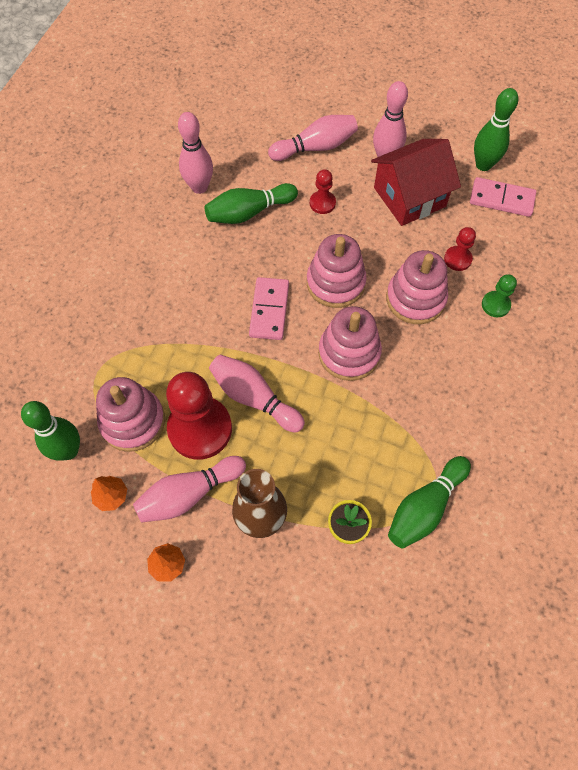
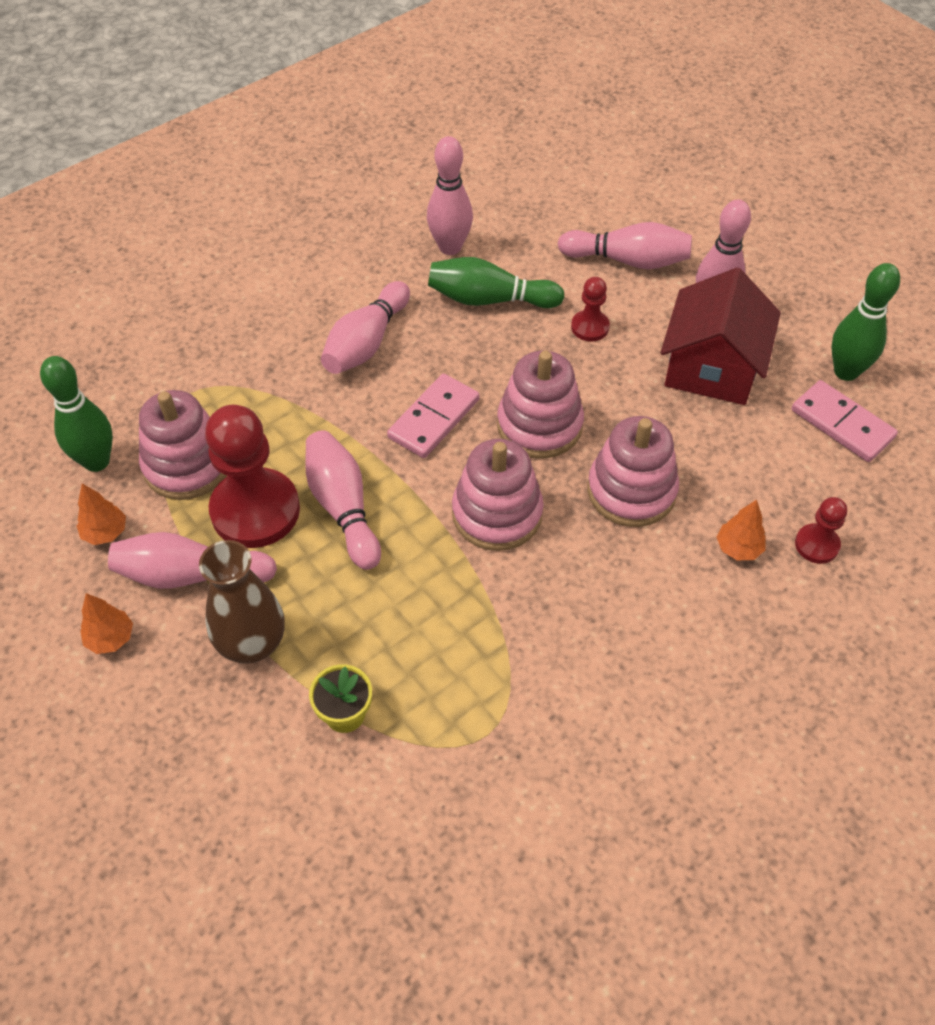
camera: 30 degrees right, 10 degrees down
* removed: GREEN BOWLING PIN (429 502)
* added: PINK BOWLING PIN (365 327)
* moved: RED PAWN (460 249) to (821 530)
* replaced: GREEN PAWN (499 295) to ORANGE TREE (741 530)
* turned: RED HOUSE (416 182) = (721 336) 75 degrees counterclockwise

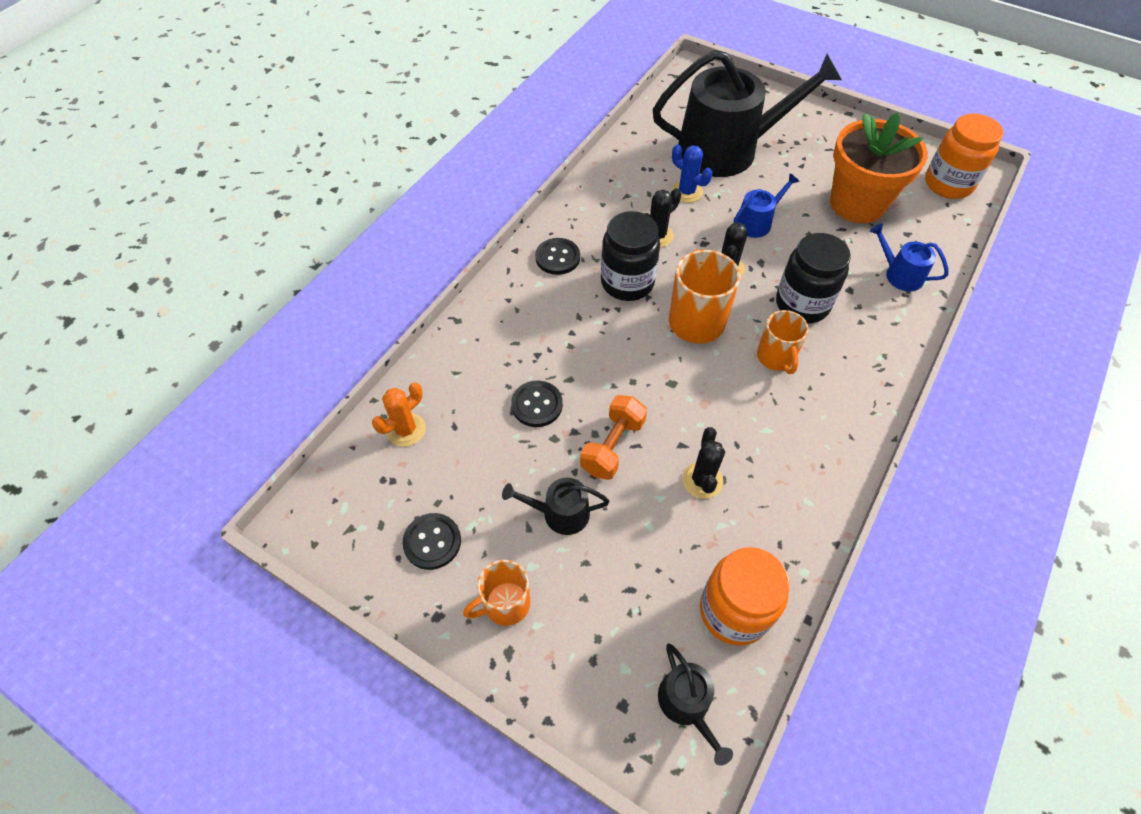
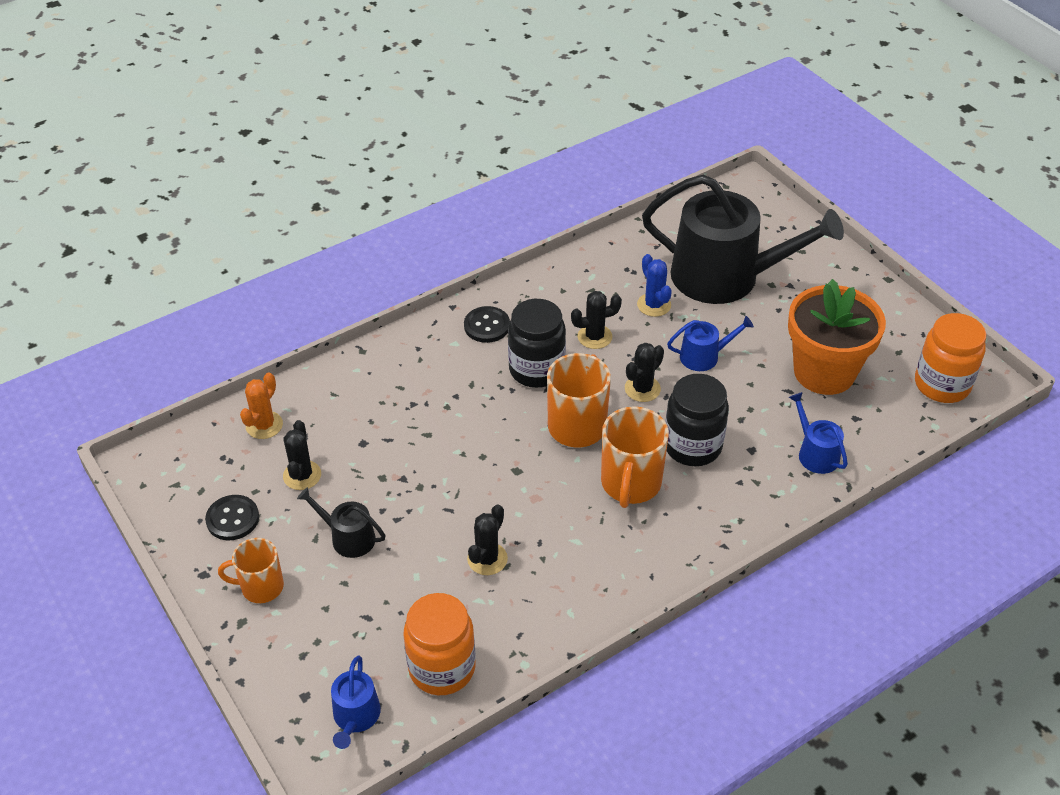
camera: 25 degrees right, 10 degrees down
* removed: BLACK BUTTON (537 404)
* removed: ORANGE DUMBBELL (613 437)
* added: BLACK CACTUS (302 455)
* recoloured: BLACK WATERING CAN (695 704) to BLUE WATERING CAN (356 702)
* turned: ORANGE CACTUS (399 414) = (261 405) 45 degrees counterclockwise
* resized: ORANGE MUG (783 342) = (635 457) x1.55

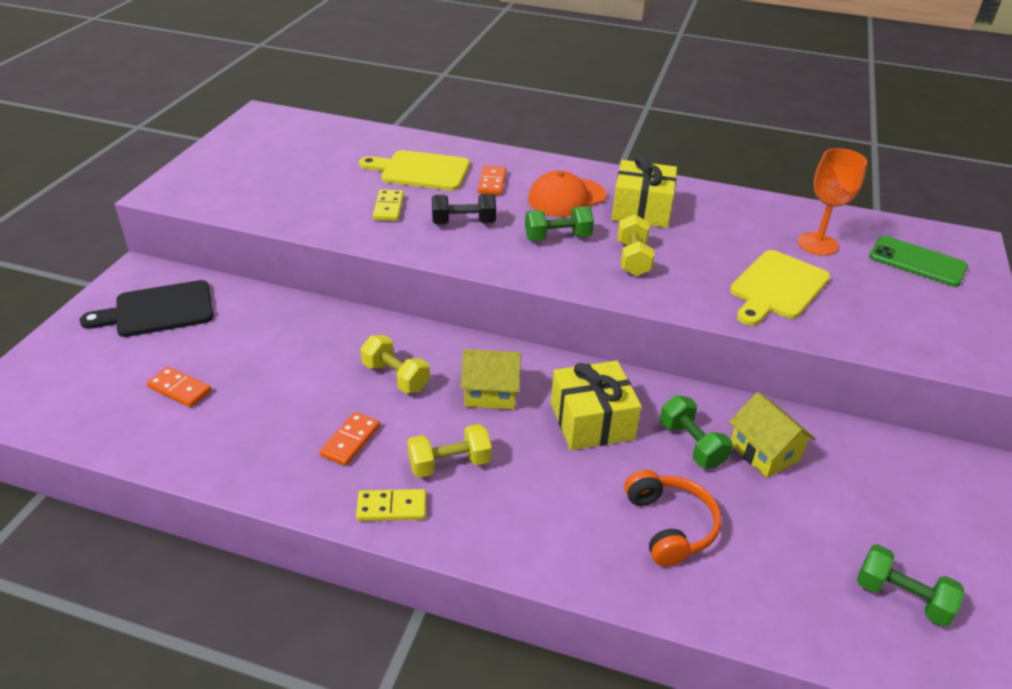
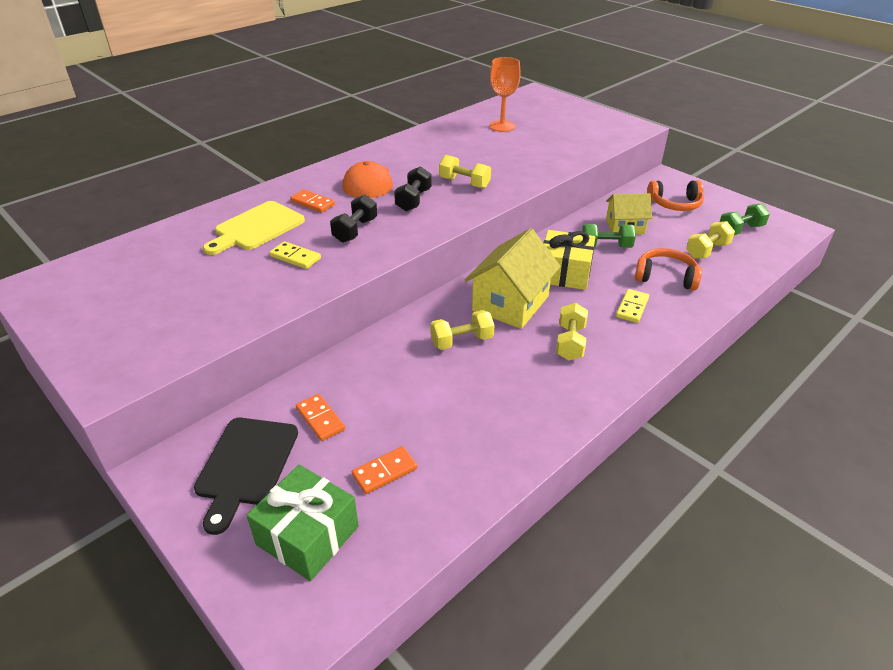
camera: 60 degrees left, 0 degrees up
* removed: YELLOW GIFT (644 191)
* removed: YELLOW CUTTING BOARD (780 288)
* removed: GREEN PHONE (918 261)
* added: GREEN GIFT (302 523)
* added: ORANGE HEADPHONES (675 195)
* added: YELLOW DUMBBELL (710 240)
* moved: ORANGE DOMINO (350 439) to (320 417)
* moved: YELLOW DOMINO (391 505) to (632 306)
* recoloured: GREEN DUMBBELL (559 223) to BLACK DUMBBELL (413 188)
* resized: YELLOW HOUSE (491 379) = (513 278) x1.62

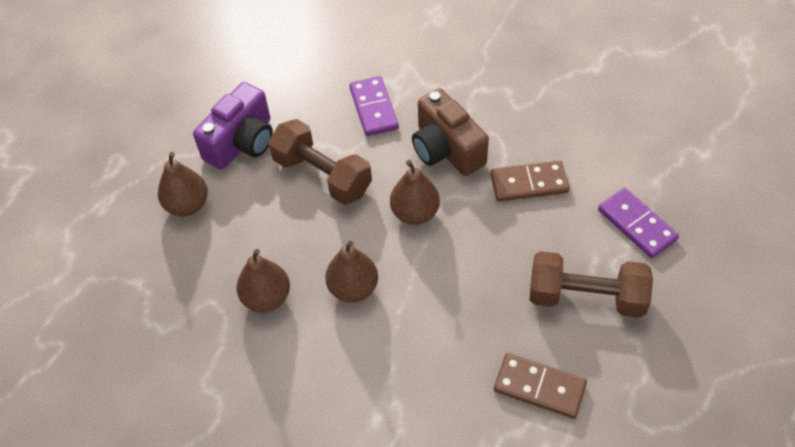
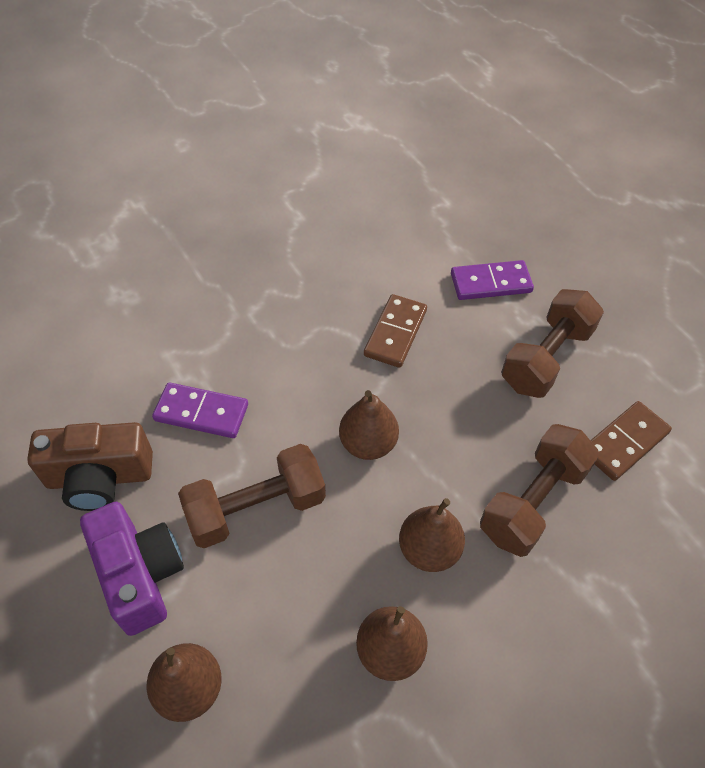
camera: 65 degrees left, 0 degrees up
* added: BROWN DUMBBELL (539 490)
* moved: BROWN CAMERA (450 132) to (90 466)

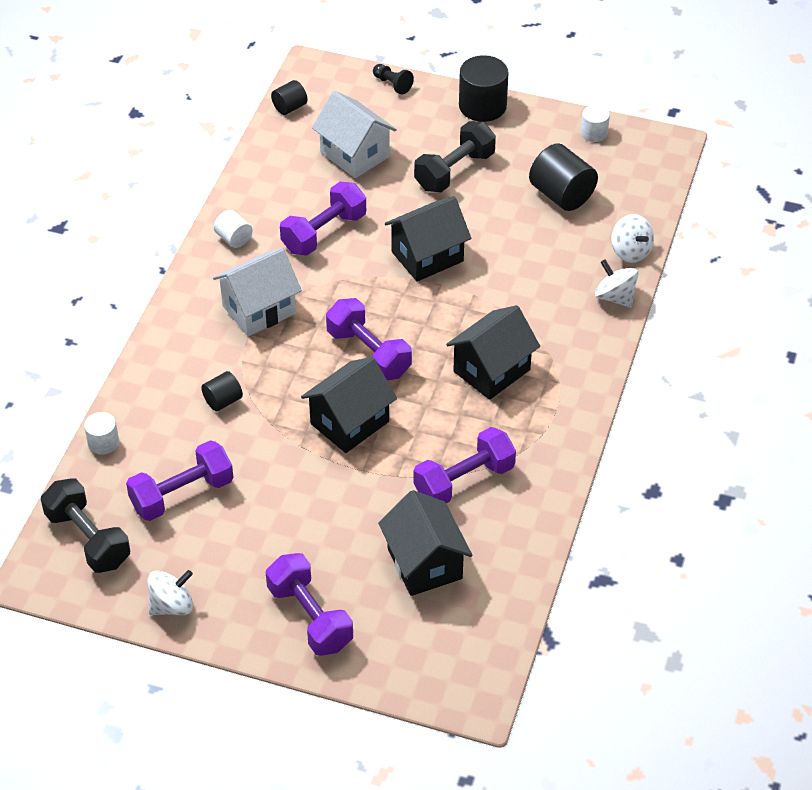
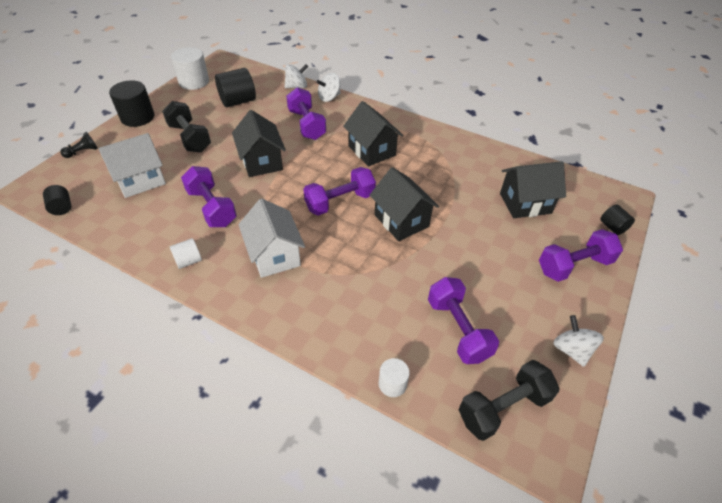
camera: 80 degrees left, 0 degrees up
* moved: BLACK CYLINDER (222 391) to (617 220)
* moved: PURPLE DUMBBELL (465 465) to (306 113)
* resized: WHITE CYLINDER (595 123) = (190 68) x1.79

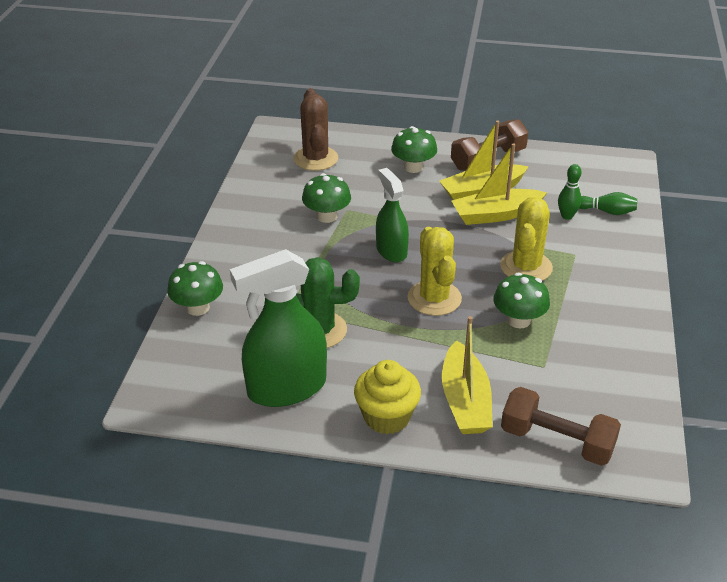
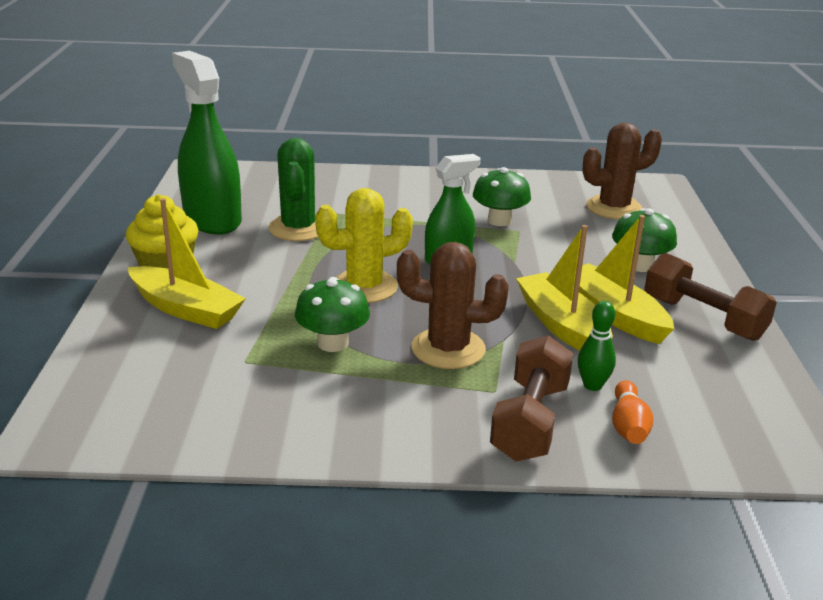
camera: 80 degrees right, 10 degrees down
* removed: GREEN MUSHROOM (195 288)
* moved: BROWN DUMBBELL (561 426) to (531 398)
* recoloured: YELLOW CACTUS (526 239) to BROWN CACTUS (453 305)
* recoloured: GREEN BOWLING PIN (608 203) to ORANGE BOWLING PIN (632 412)
* turned: YELLOW BOAT (467 375) = (187 263) 135 degrees counterclockwise

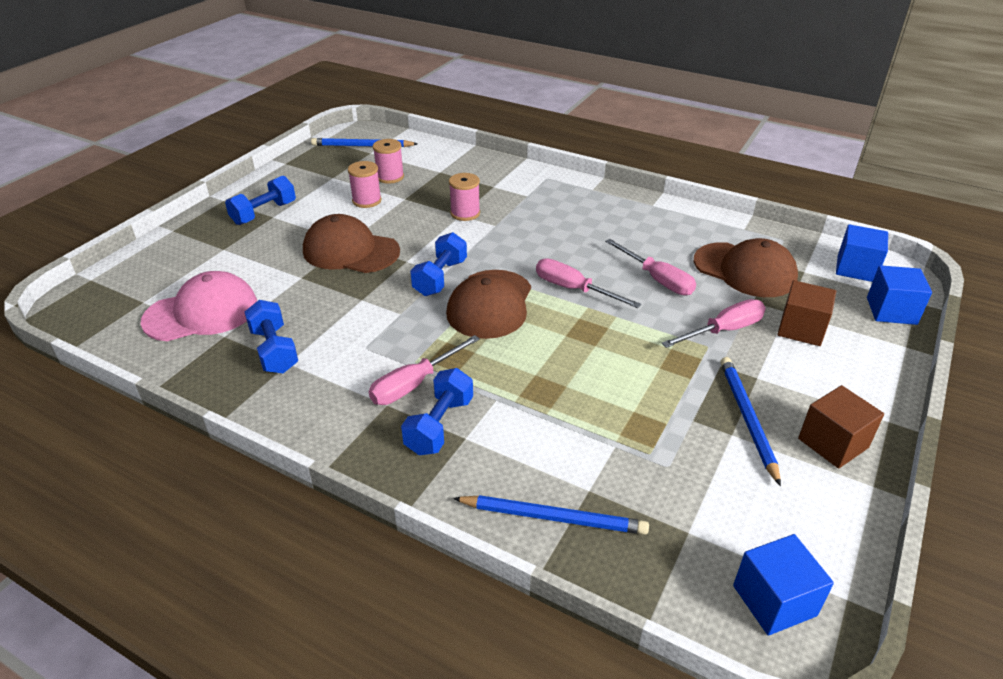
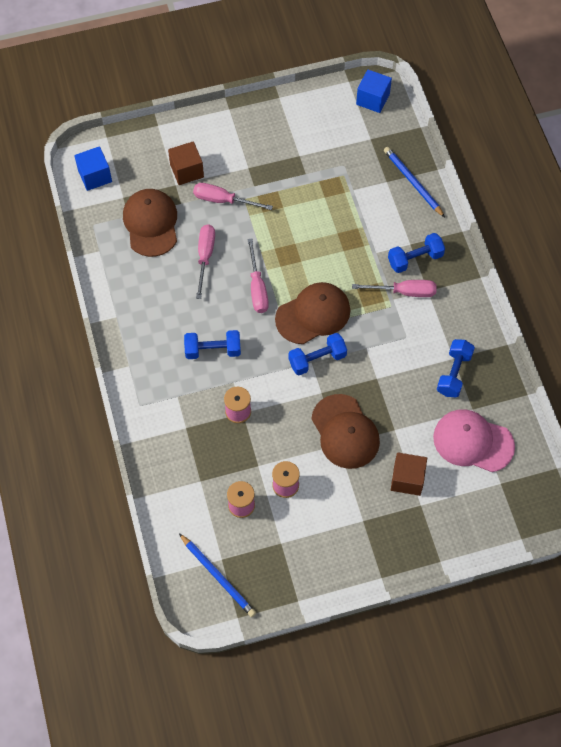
camera: 135 degrees left, 25 degrees up
* removed: BLUE PENCIL (750 421)
* removed: BLUE CUBE (899 295)
* moved: BLUE DUMBBELL (260 200) to (212 344)
* moved: BROWN CUBE (841 427) to (409 474)

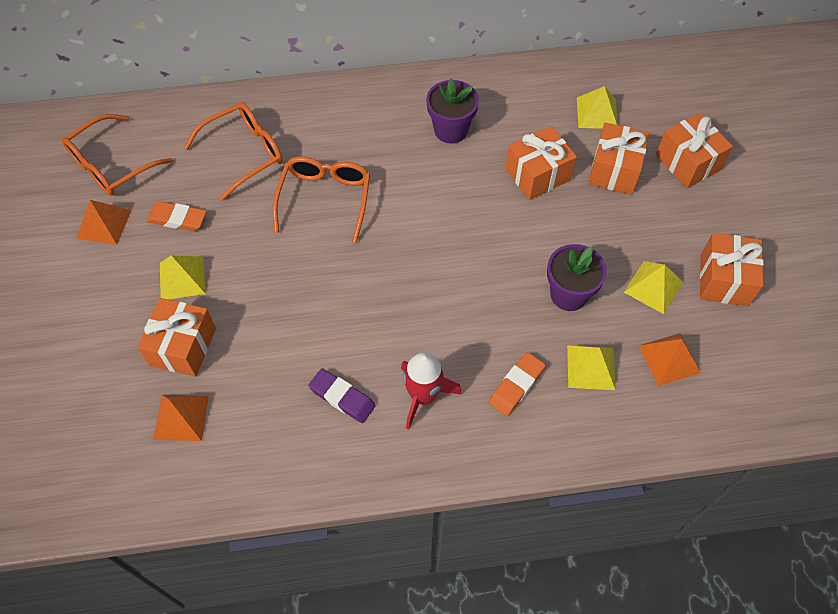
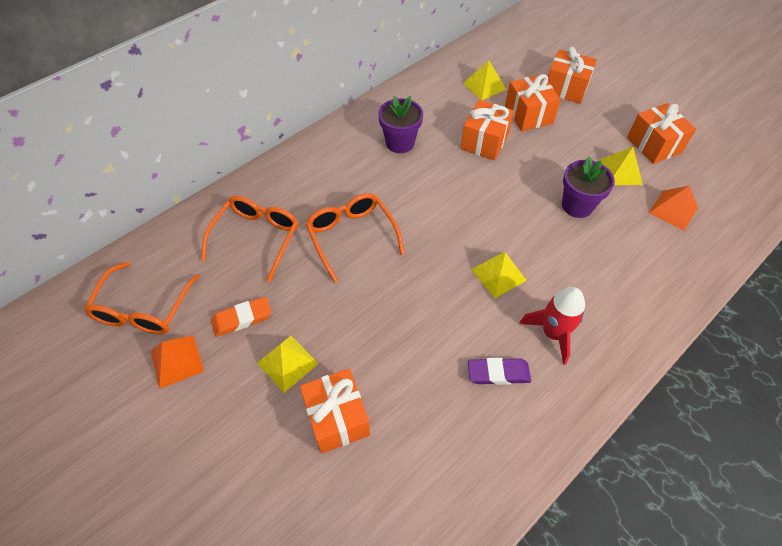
camera: 35 degrees left, 5 degrees down
* removed: ORANGE PYRAMID (181 418)
* removed: ORANGE ERASER (516 384)
* moved: YELLOW PYRAMID (591 367) to (499 275)

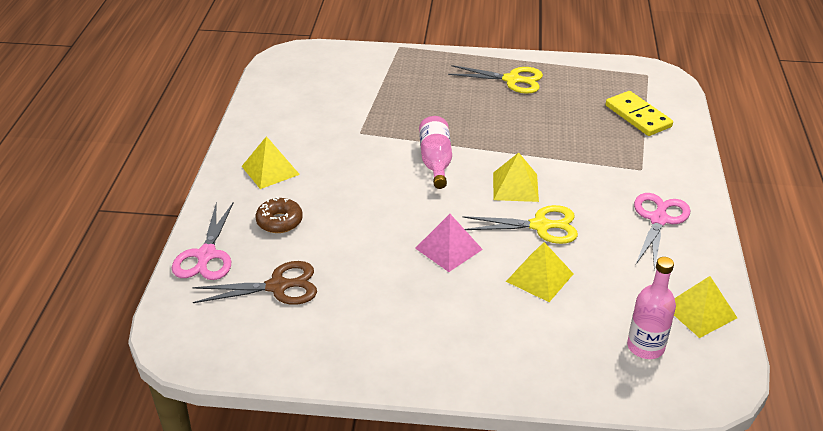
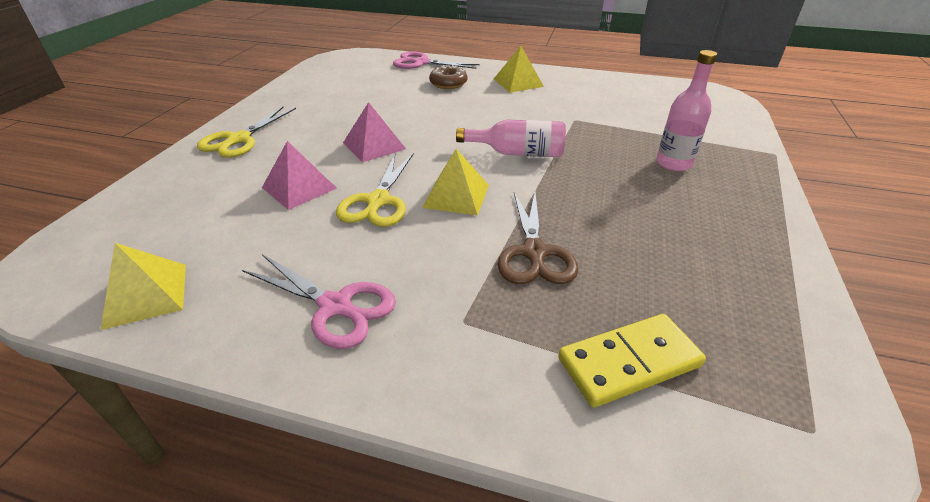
camera: 100 degrees right, 0 degrees up
* moved: BROWN SCISSORS (254 283) to (538 238)
* moved: YELLOW SCISSORS (495 79) to (246 132)
* moved: PINK BOTTLE (651 308) to (686 110)
* recoloured: YELLOW PYRAMID (540 272) to PINK PYRAMID (299 175)

